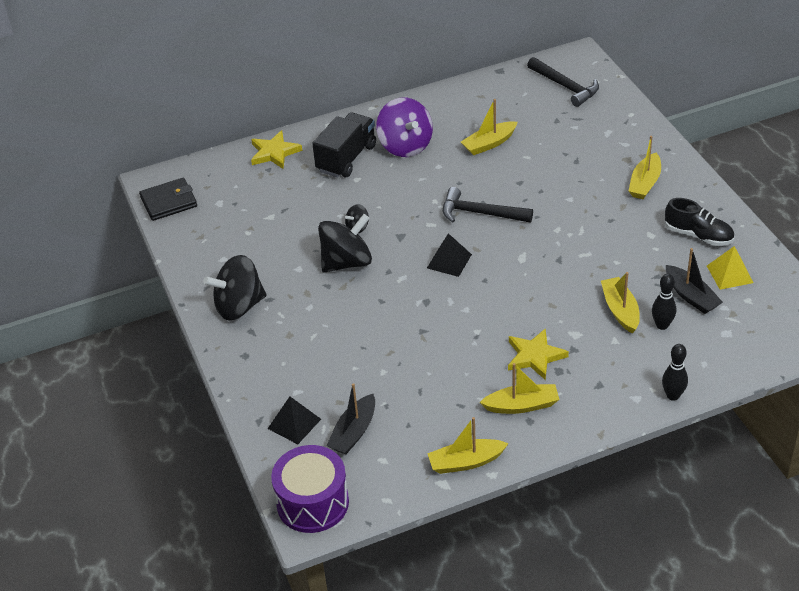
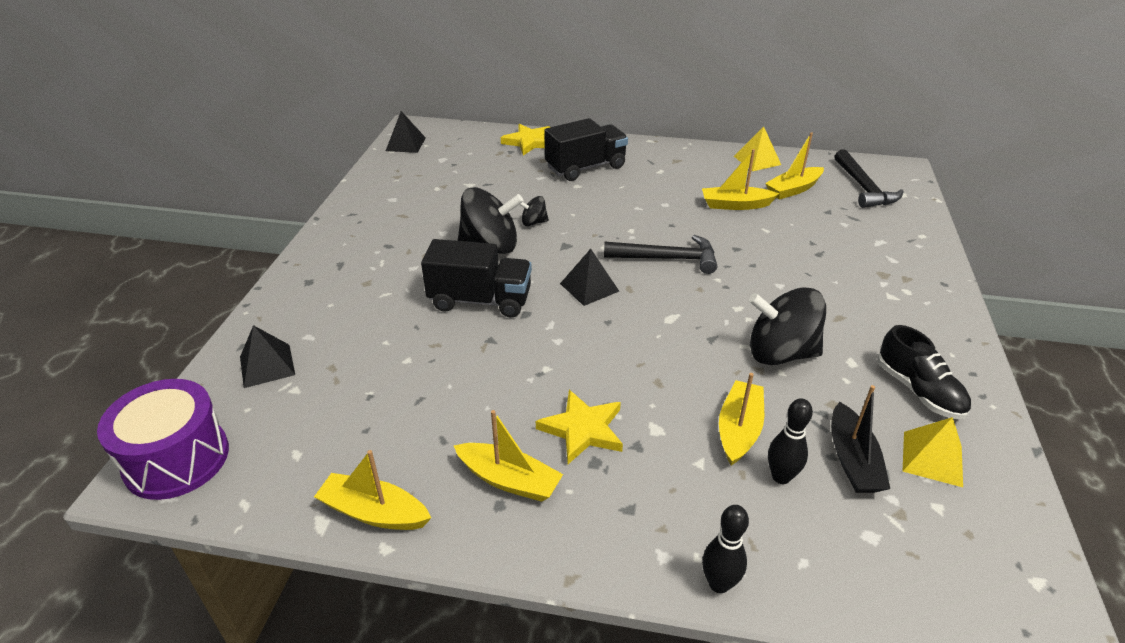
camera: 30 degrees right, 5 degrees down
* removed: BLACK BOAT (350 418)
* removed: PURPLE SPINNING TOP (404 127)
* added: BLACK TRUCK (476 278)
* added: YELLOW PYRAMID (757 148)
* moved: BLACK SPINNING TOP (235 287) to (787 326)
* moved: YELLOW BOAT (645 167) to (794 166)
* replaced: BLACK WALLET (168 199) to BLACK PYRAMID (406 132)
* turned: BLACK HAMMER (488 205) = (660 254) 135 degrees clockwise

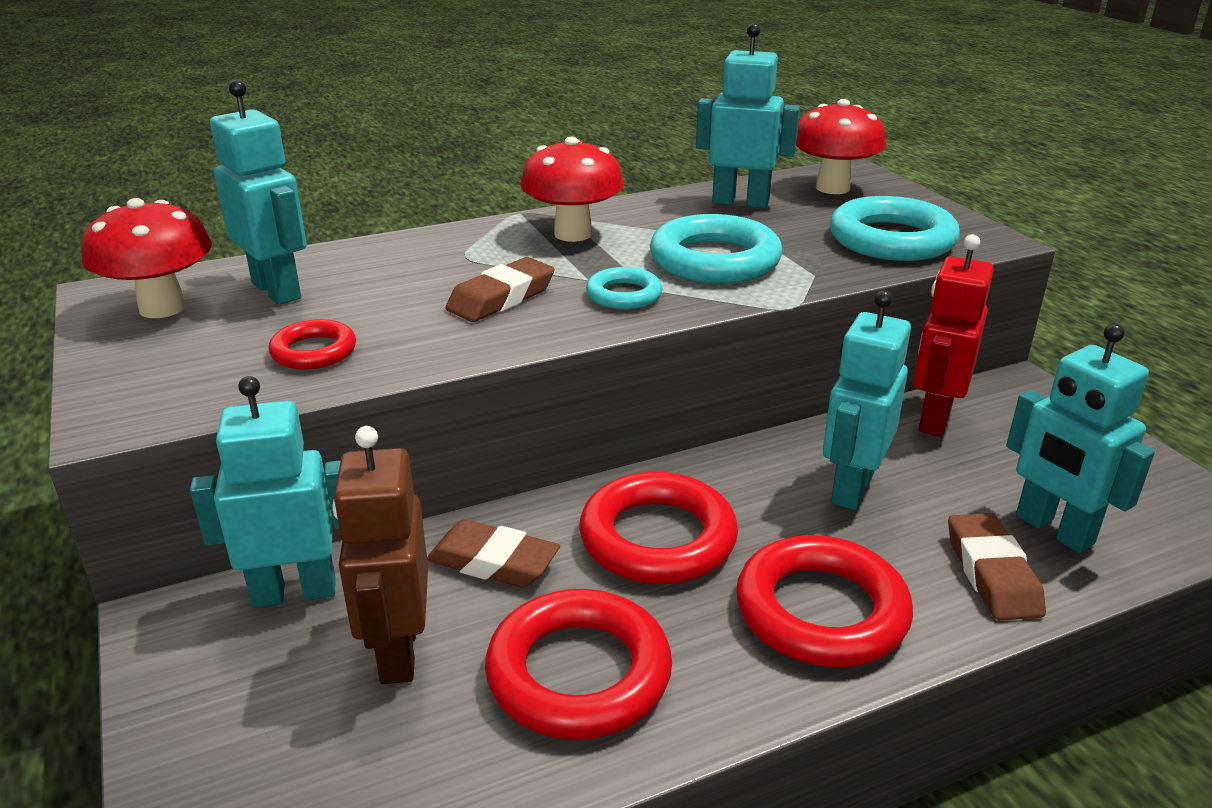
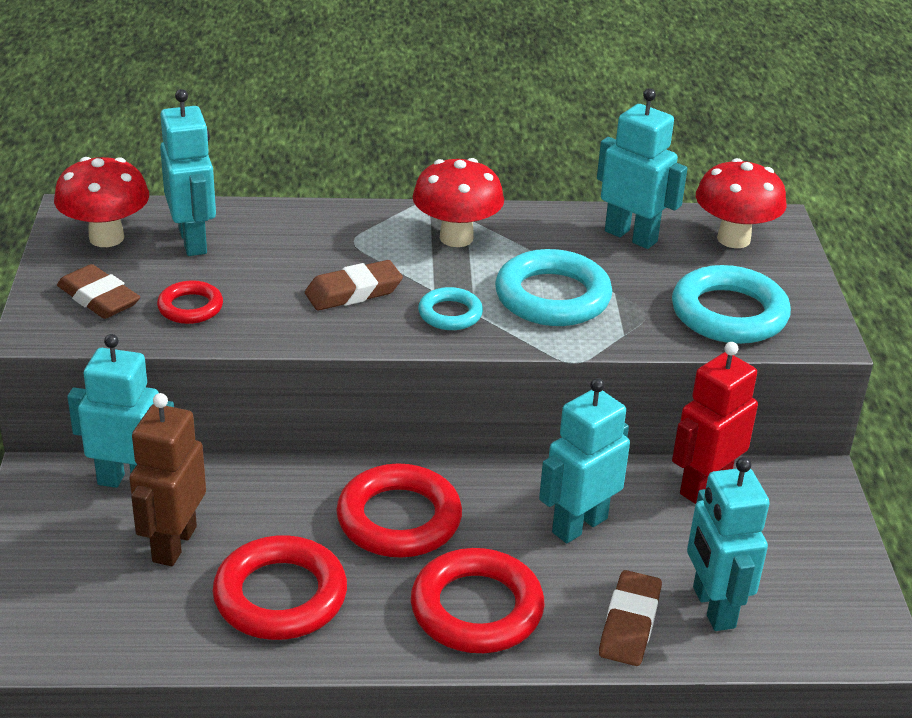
camera: 20 degrees right, 5 degrees up
* moved: BROWN ERASER (493 554) to (98 291)

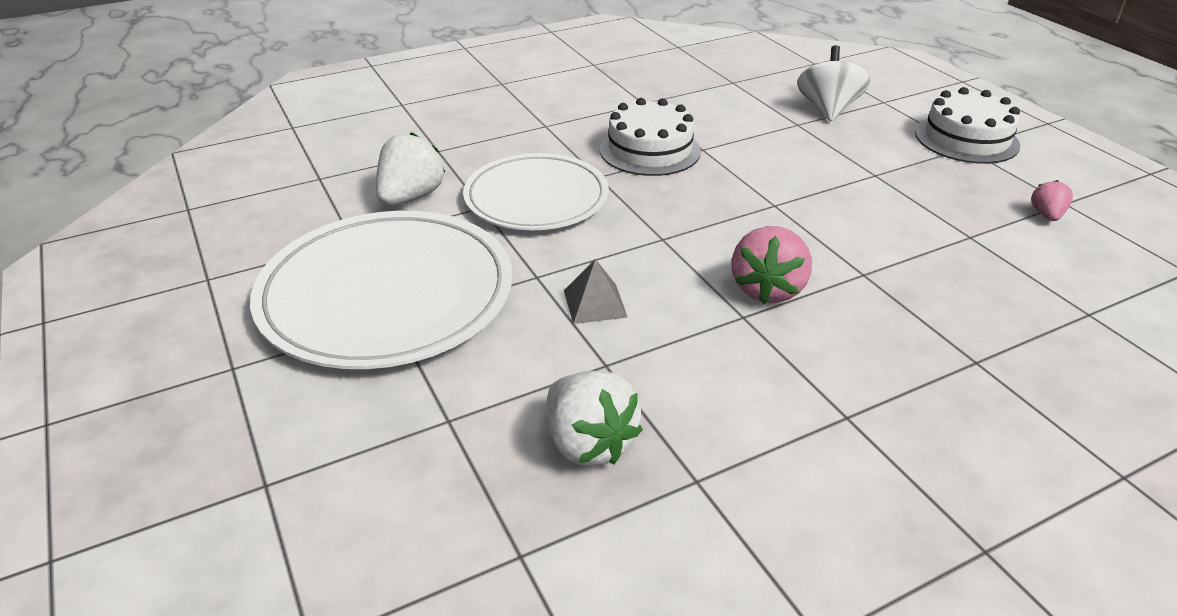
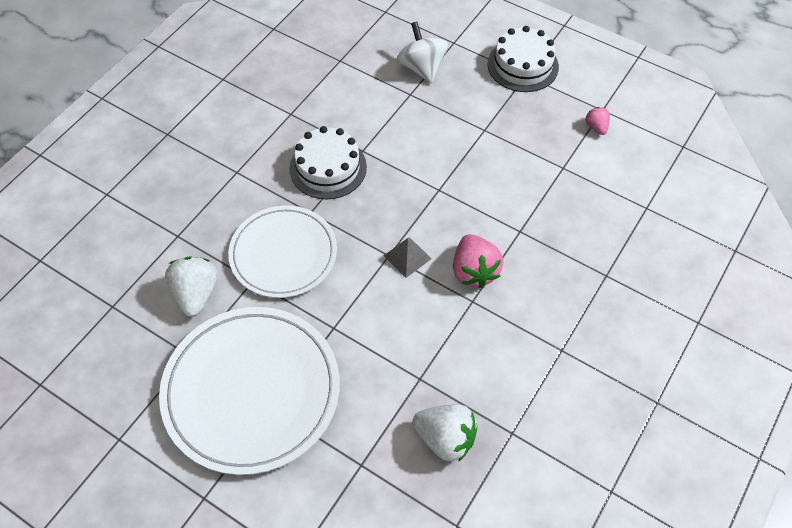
camera: 30 degrees left, 20 degrees up
* moved: GREY PYRAMID (596 291) to (408 257)

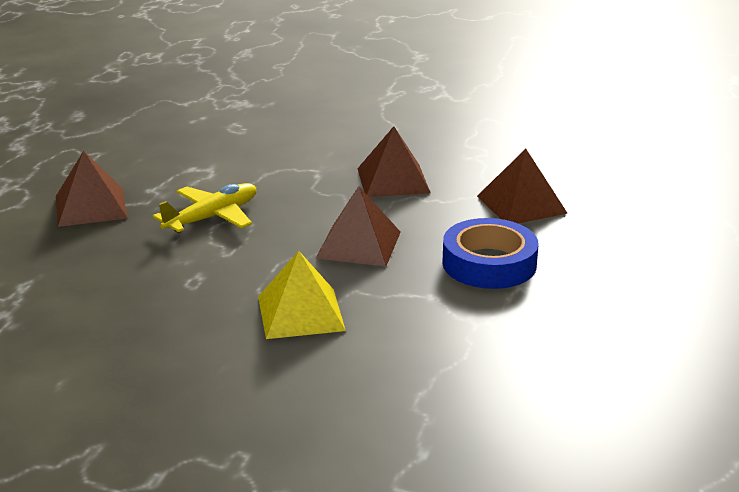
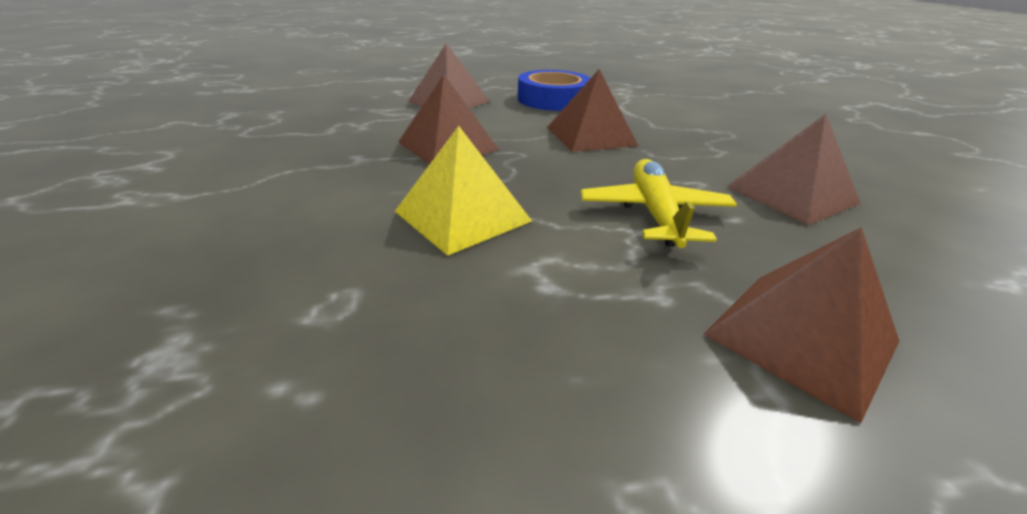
camera: 120 degrees left, 5 degrees up
* added: BROWN PYRAMID (793 169)
* moved: YELLOW PYRAMID (302 295) to (463 191)
* turned: YELLOW PLANE (204 208) = (659 203) 75 degrees clockwise

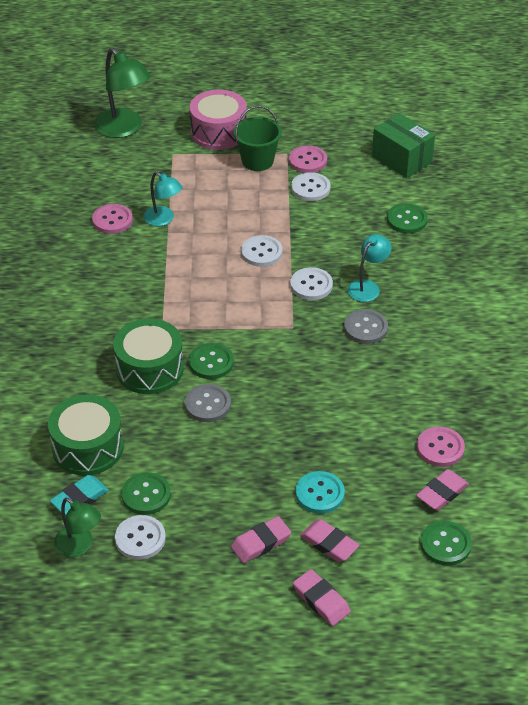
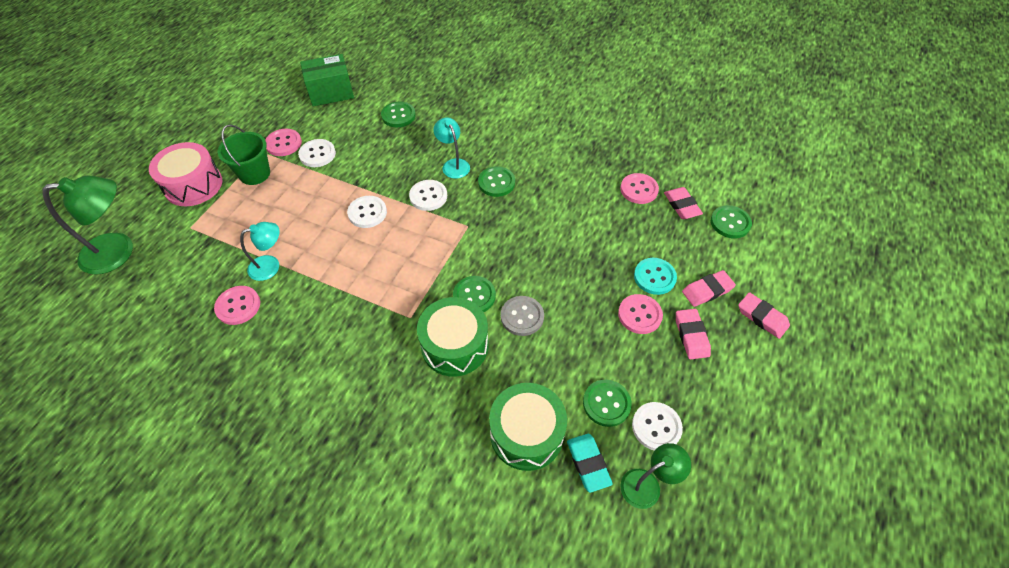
camera: 65 degrees left, 10 degrees up
* added: PINK BUTTON (640 314)
* recoloured: GREY BUTTON (366 326) to GREEN BUTTON (496 181)
* turned: PINK ERASER (322 597) = (764 315) 60 degrees clockwise

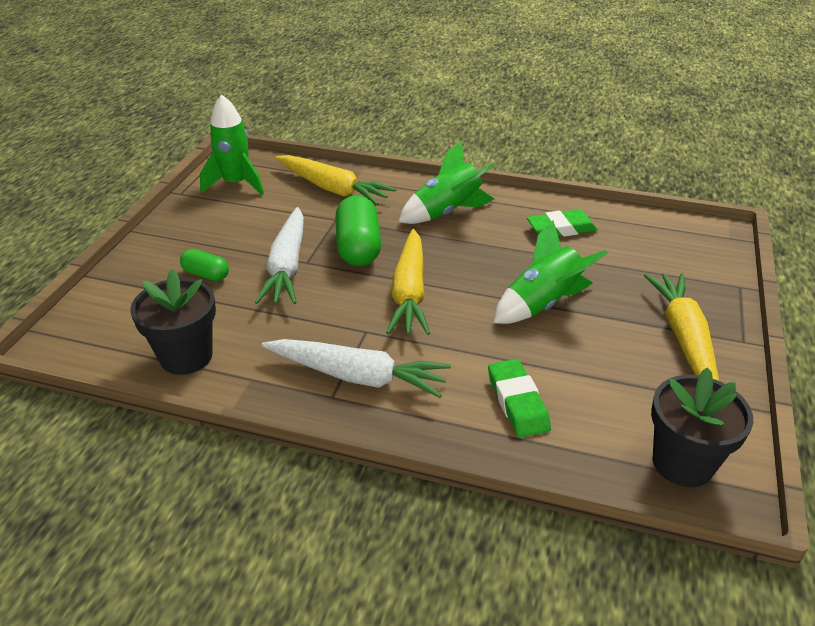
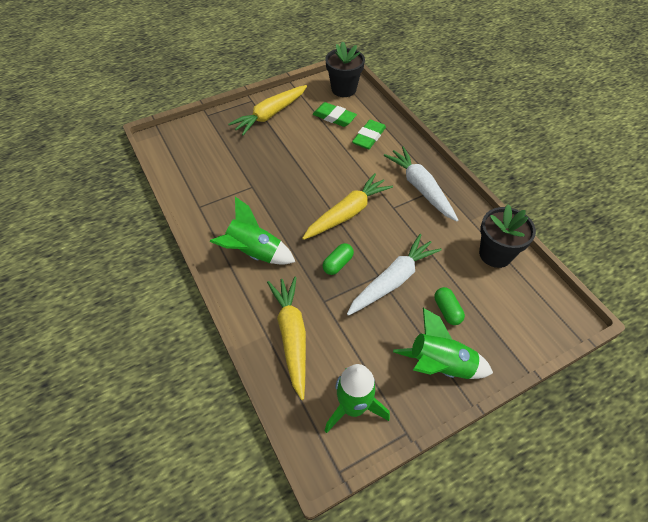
camera: 135 degrees left, 15 degrees up
* moved: GREEN ROCKET (550 272) to (443 343)
* moved: GREEN ERASER (562 223) to (335 114)
* resized: GREEN CAPSULE (358 230) = (338 259) x0.55

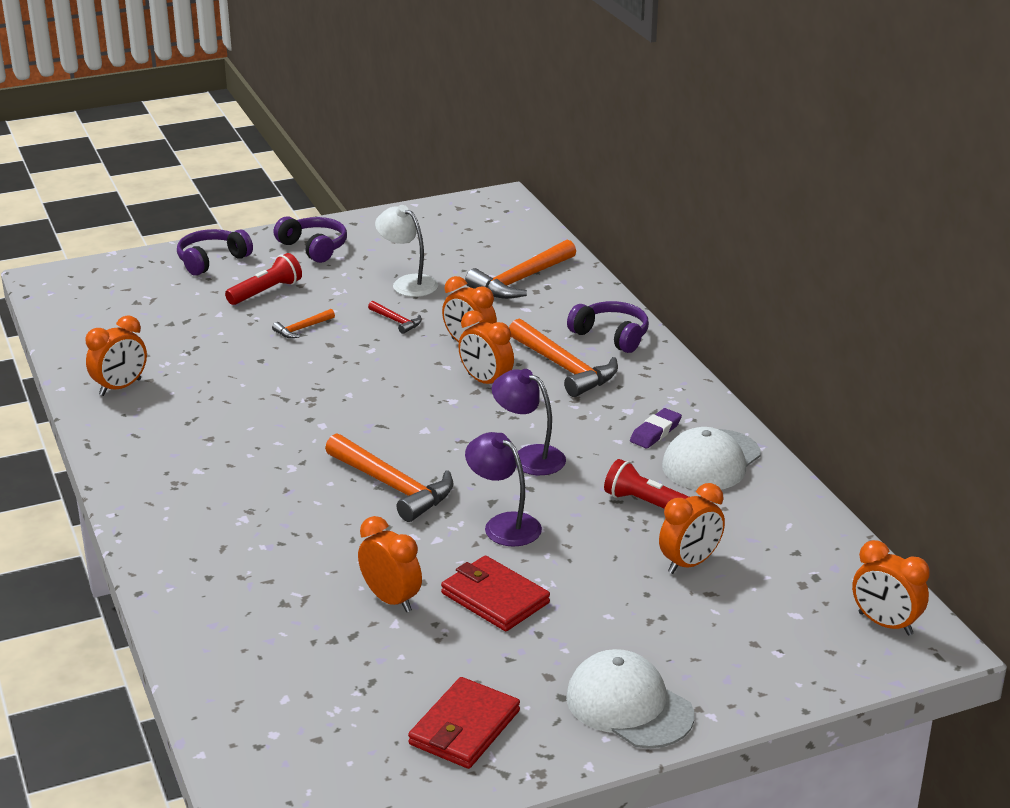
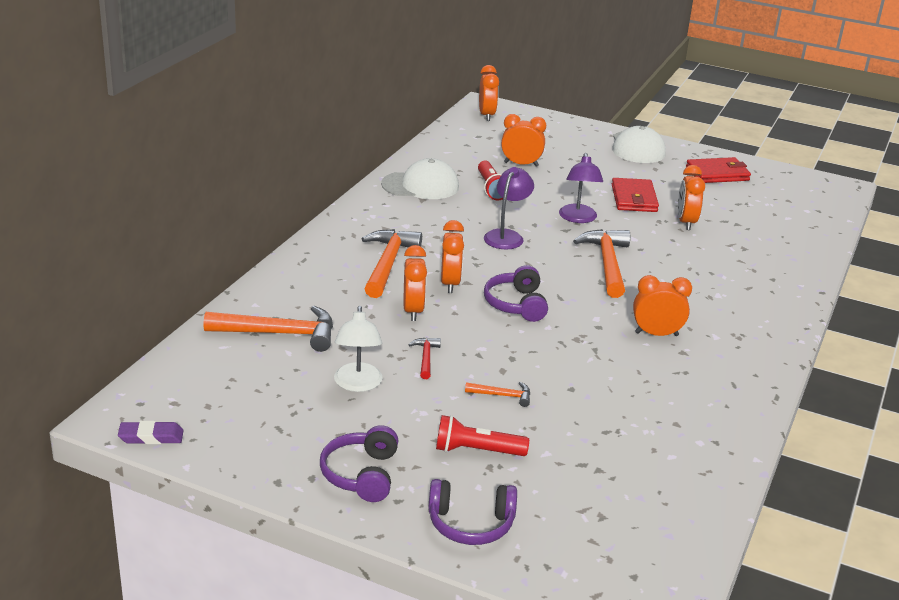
camera: 135 degrees left, 0 degrees up
* moved: ORANGE CLOCK (116 355) to (662 305)
* moved: PURPLE HEADPHONES (608 327) to (516 293)
* moved: PURPLE ERASER (656 428) to (151 432)
* turned: PURPLE LAMP (529 422) = (509 208) 150 degrees counterclockwise

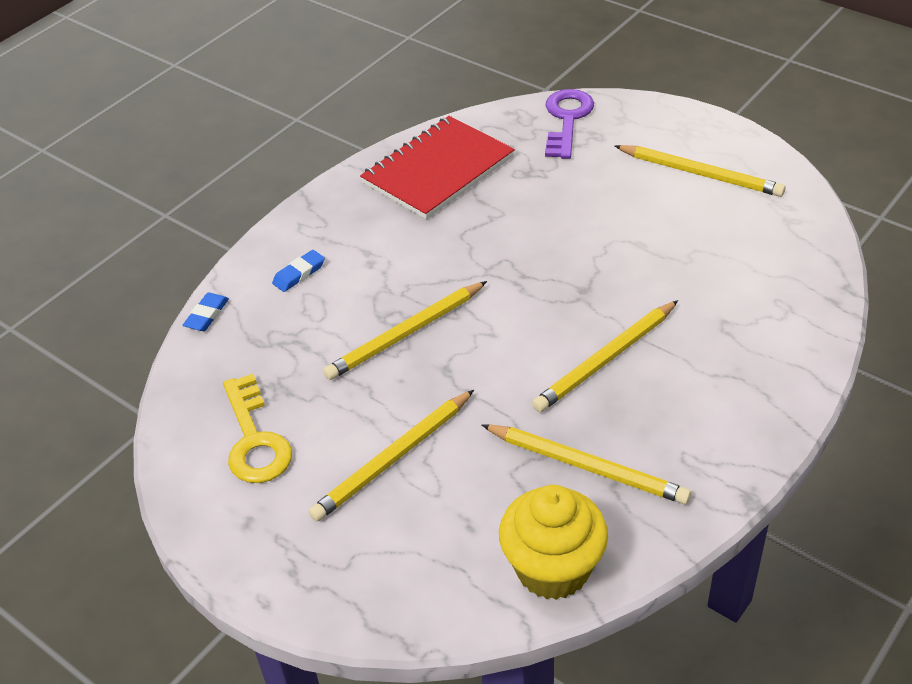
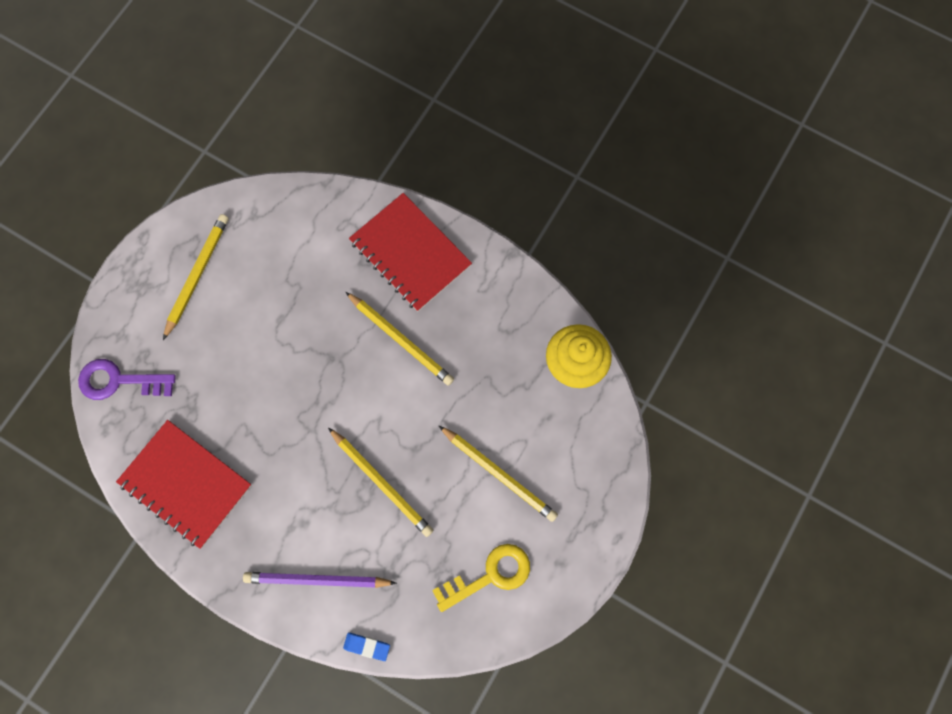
camera: 100 degrees left, 30 degrees up
* removed: YELLOW PENCIL (586 464)
* added: RED NOTEBOOK (410 252)
* replaced: BLUE ERASER (298 271) to PURPLE PENCIL (320 580)

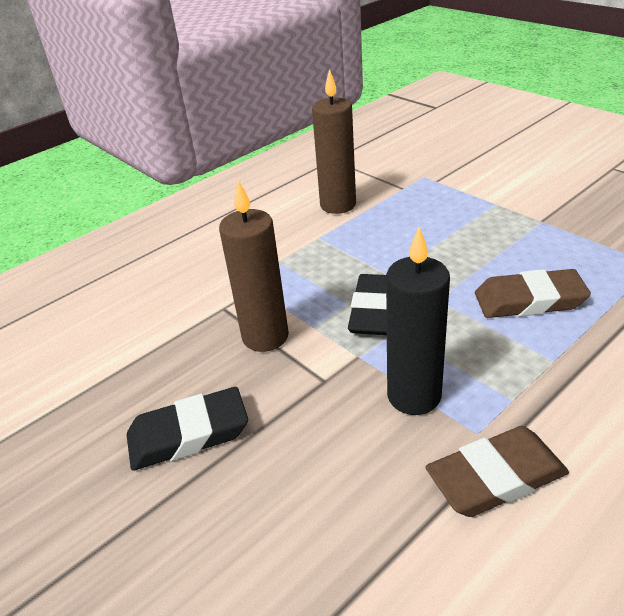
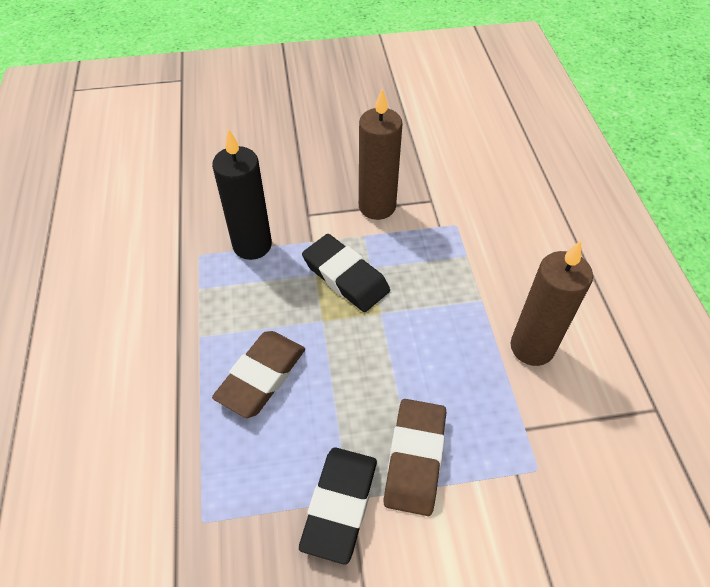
camera: 120 degrees right, 15 degrees up
* moved: BLACK ERASER (187 428) to (338 506)
* moved: BROWN ERASER (497 471) to (414 457)

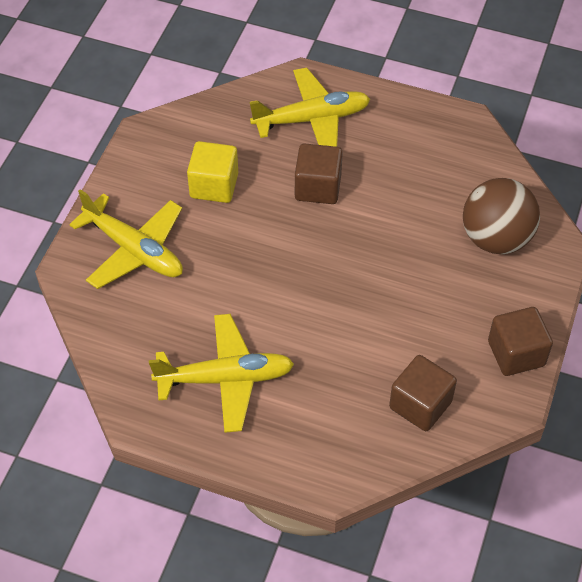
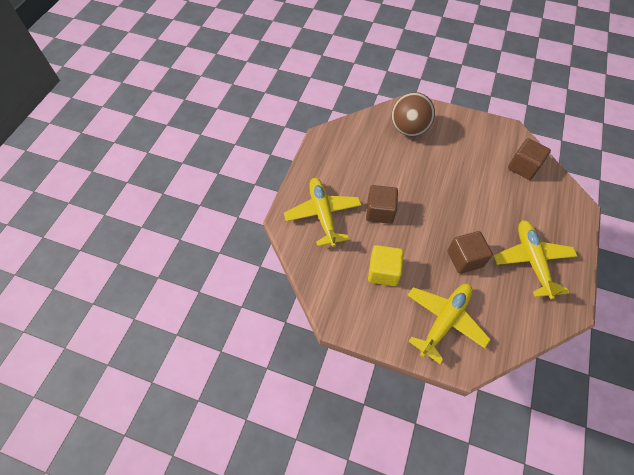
camera: 90 degrees left, 5 degrees up
* moved: BROWN CUBE (520 341) to (470 252)

